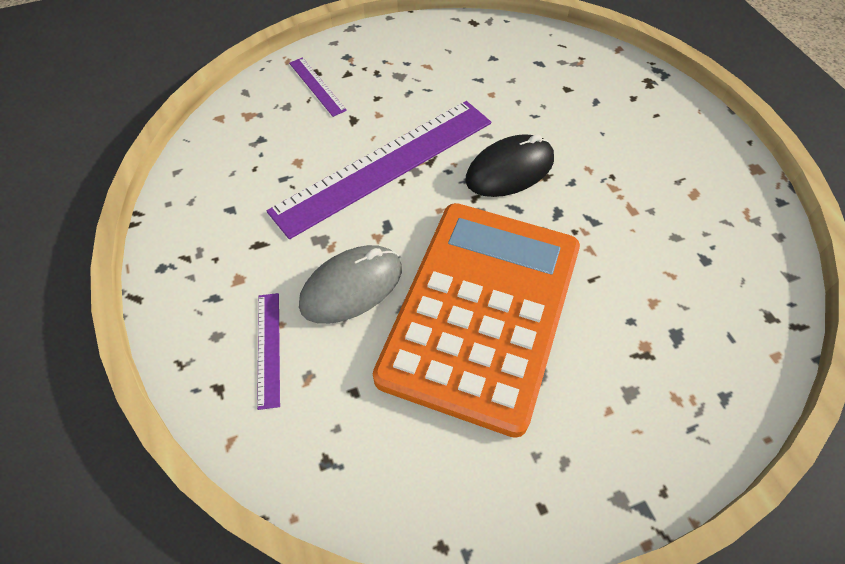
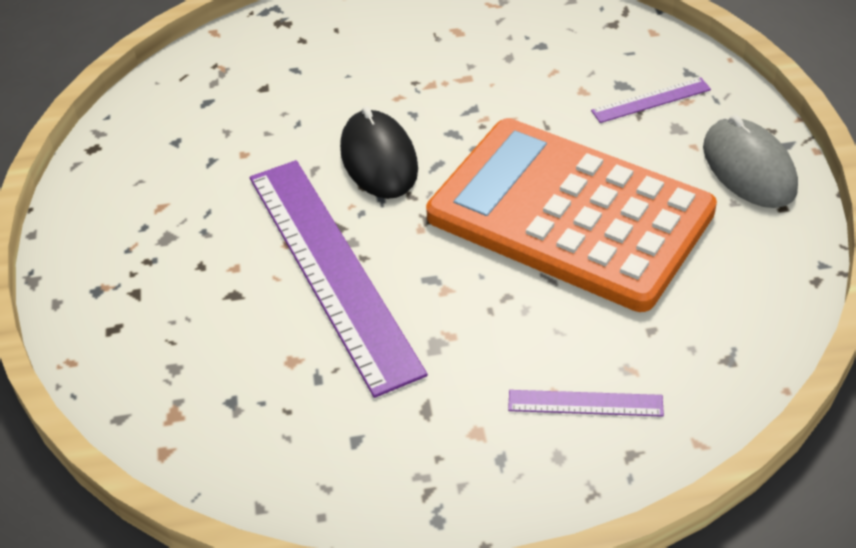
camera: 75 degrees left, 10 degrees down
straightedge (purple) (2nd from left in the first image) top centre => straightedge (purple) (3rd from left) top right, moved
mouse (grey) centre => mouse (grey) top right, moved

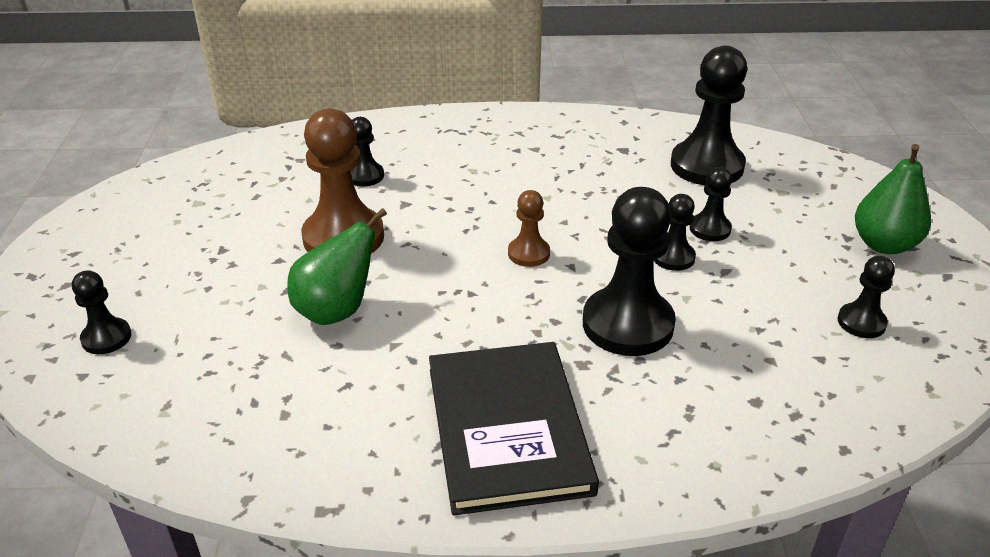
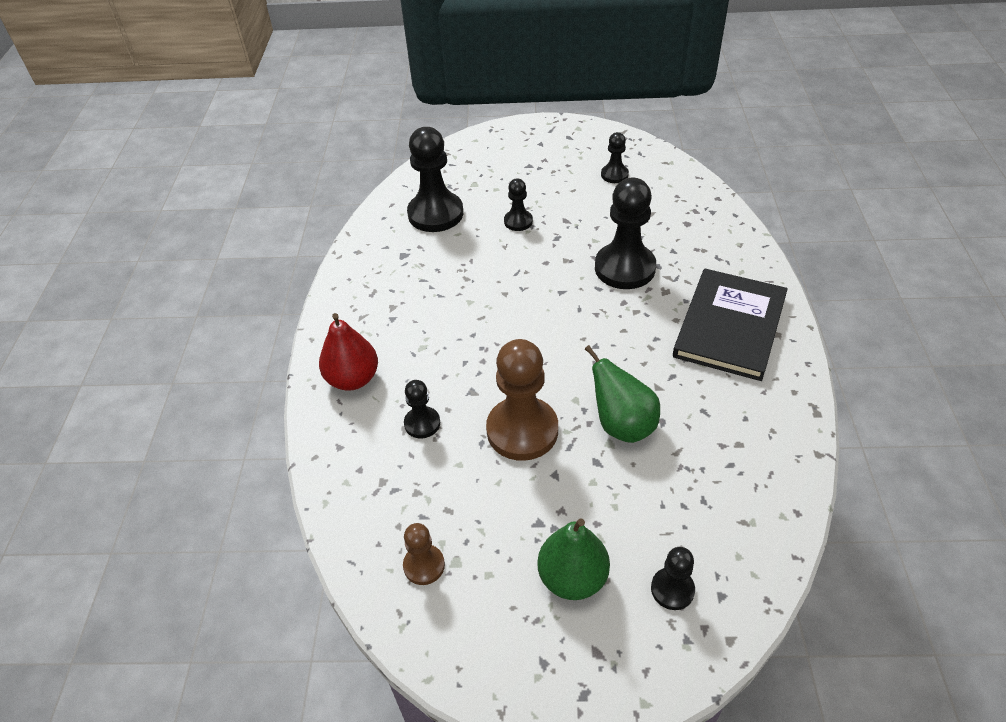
camera: 85 degrees left, 10 degrees up
pawn (jet-black) (4th from left) middle right => nothing
nothing => toy pear (red) centre
pawn (russet) (2nd from left in the first image) centre => pawn (russet) (1st from left) bottom centre, moved
toy pear (emerald) (2nd from left in the first image) middle right => toy pear (emerald) (1st from left) bottom centre, moved
hardcover (jet-black) bottom centre => hardcover (jet-black) middle right, 60 degrees counterclockwise

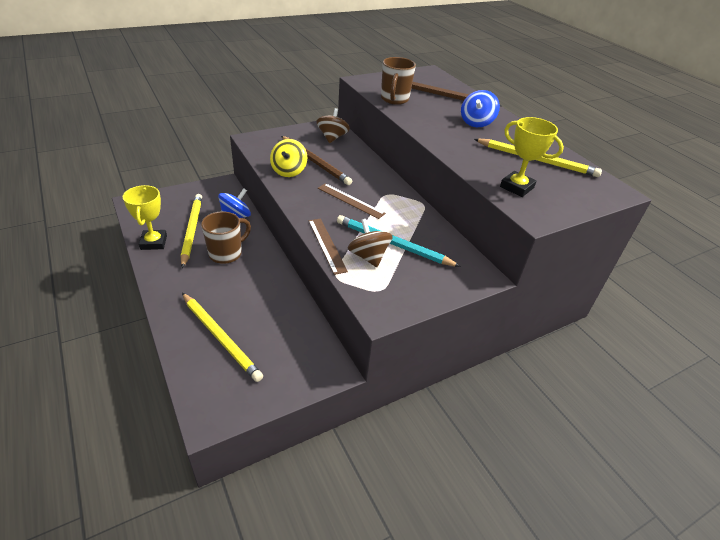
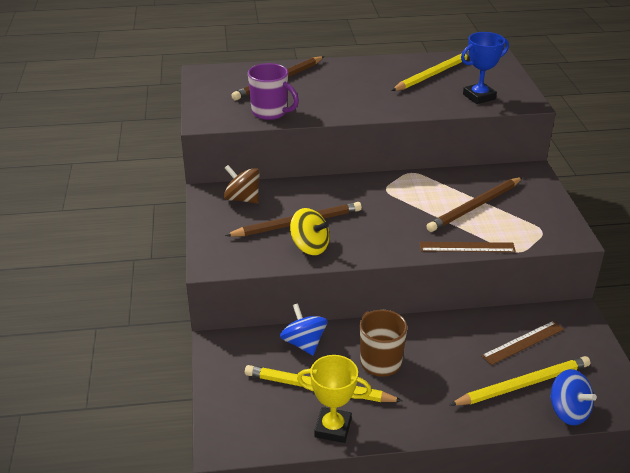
camera: 65 degrees left, 5 degrees down
spinning top (russet) (2nd from left) centre => nothing
straightedge (russet) (2nd from left) centre => straightedge (russet) (2nd from left) bottom right, moved
spinning top (royal blue) (2nd from left) top right => spinning top (royal blue) (2nd from left) bottom right, moved
pencil (aqua) centre => pencil (russet) (3rd from left) middle right
tea mug (russet) (2nd from left) top centre => tea mug (purple) top centre
prize cup (golden) (2nd from left) top right => prize cup (royal blue) top right

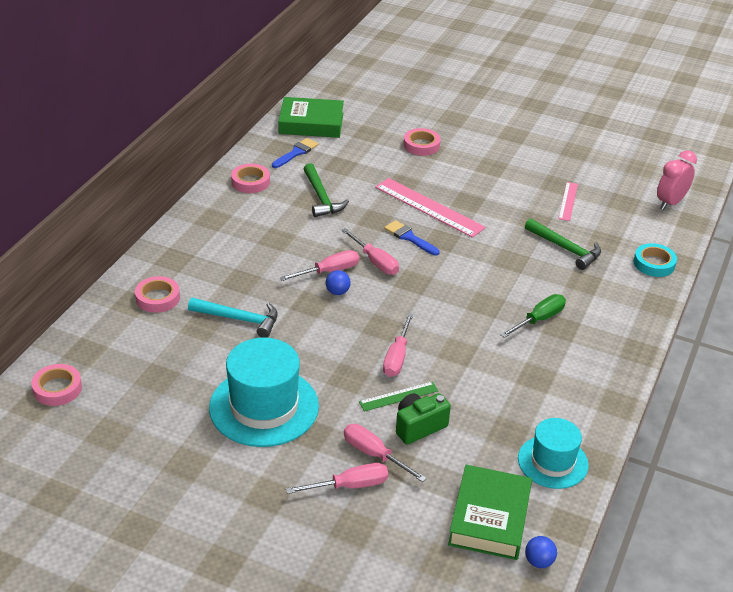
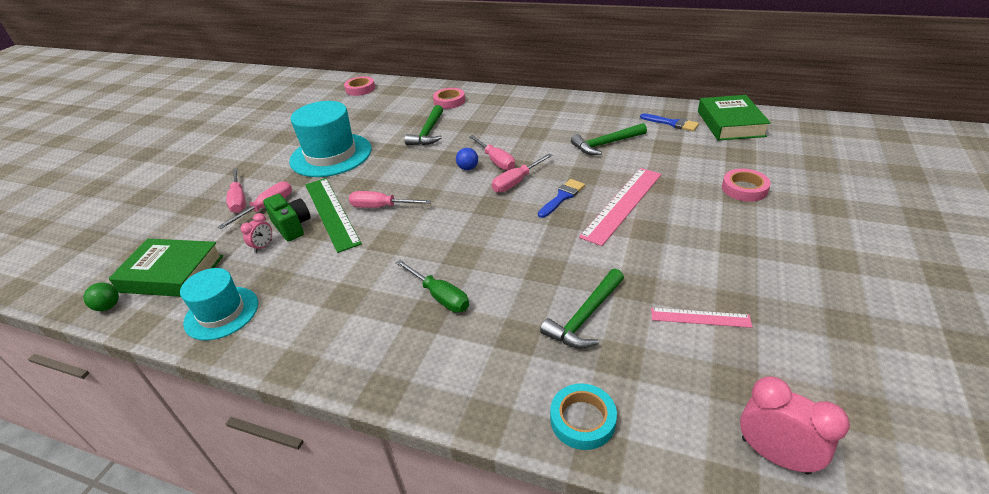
camera: 90 degrees right, 0 degrees up
roll of tape (rose-pink) (3rd from left) top centre => nothing
nothing => clock (rose-pink) (1st from left) middle left
claw hammer (aqua) middle left => claw hammer (emerald) (1st from left) top centre
ball (royal blue) (2nd from left) bottom right => ball (emerald) middle left
straightedge (emerald) bottom centre => straightedge (emerald) centre, x1.85

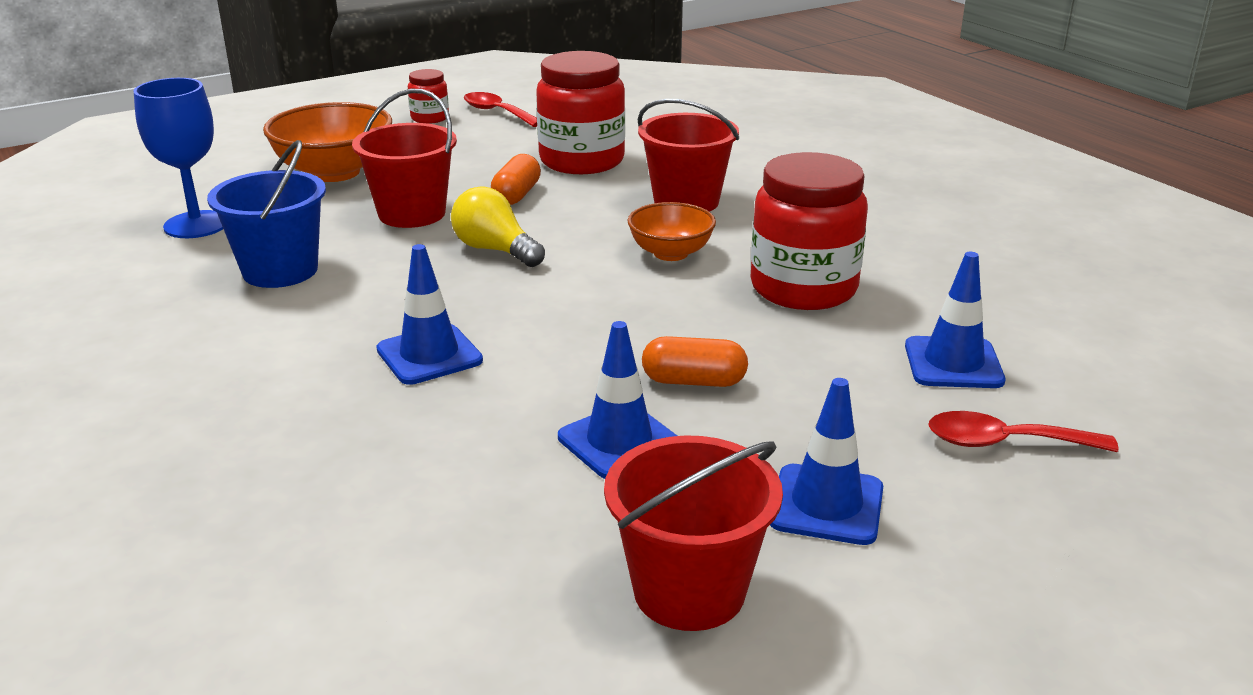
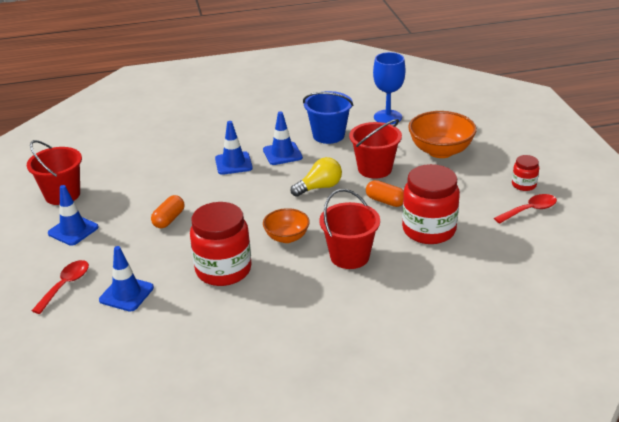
camera: 110 degrees right, 5 degrees up
road cone (royal blue) (2nd from left in the first image) centre => road cone (royal blue) (4th from left) top centre, moved

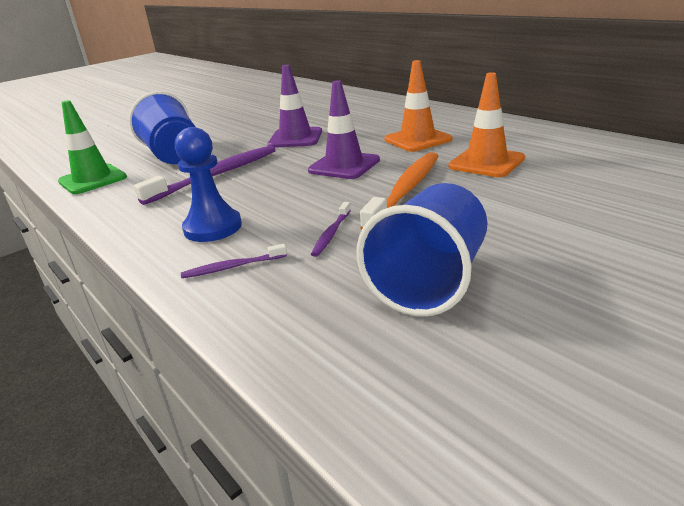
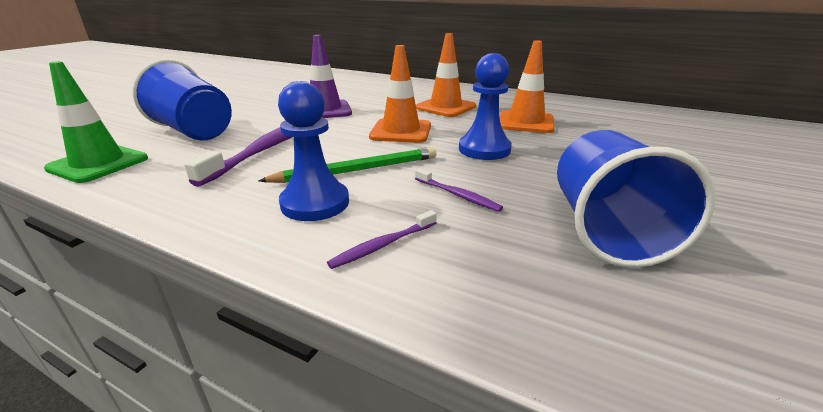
camera: 25 degrees left, 0 degrees up
nothing => pencil (emerald) centre
toothbrush (orange) centre => pawn (royal blue) (2nd from left) top centre
road cone (purple) (2nd from left) top centre => road cone (orange) (1st from left) top centre
toothbrush (purple) (3rd from left) centre, 45 degrees counterclockwise

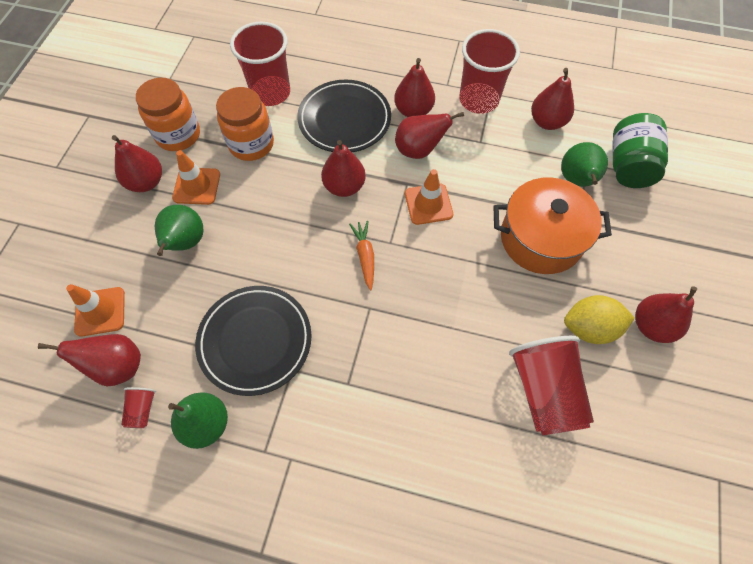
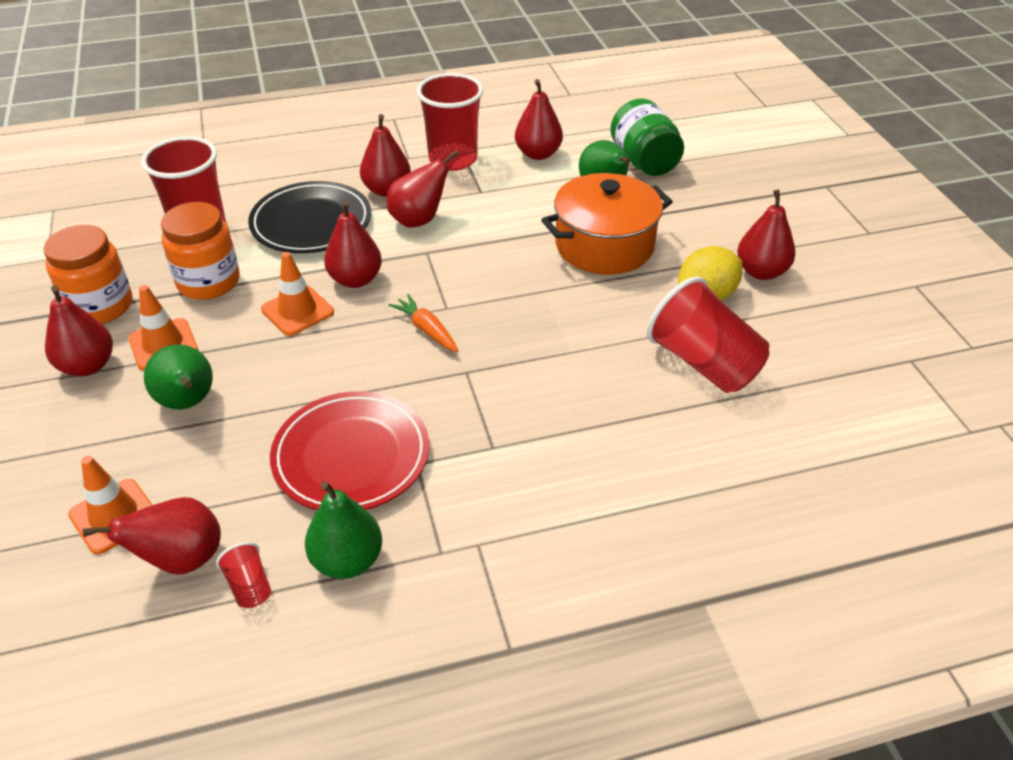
camera: 30 degrees left, 20 degrees down
road cone (orange) (3rd from left) centre => road cone (orange) (3rd from left) middle left, moved
dinner plate (jet-black) (1st from left) centre => dinner plate (red) centre

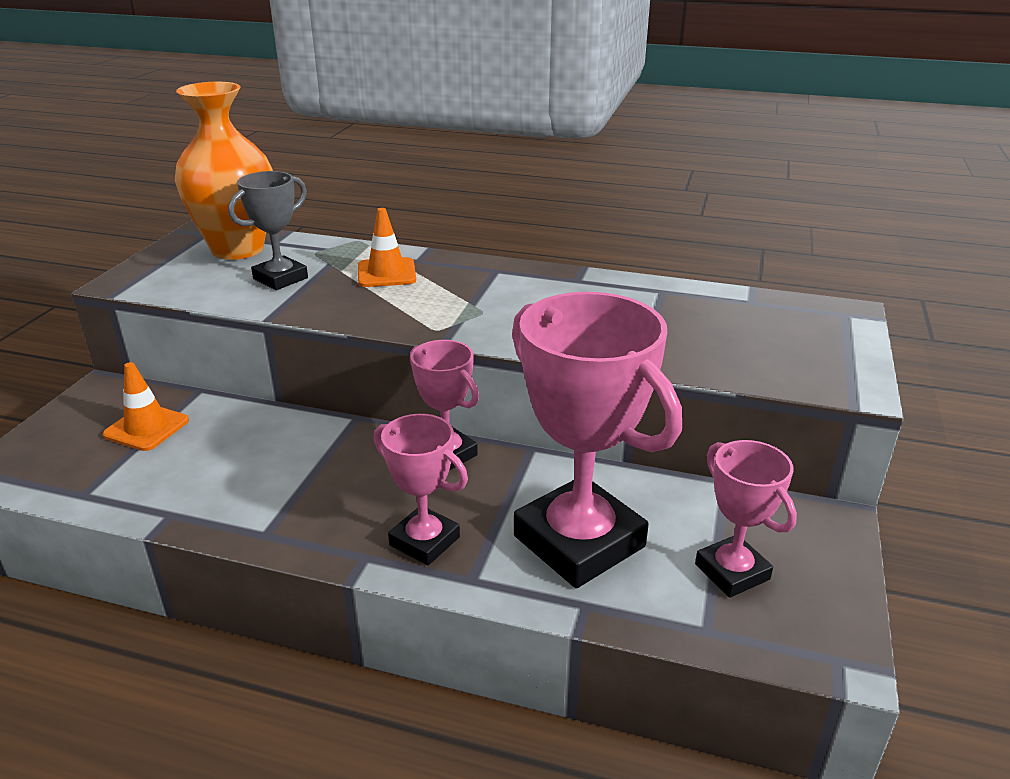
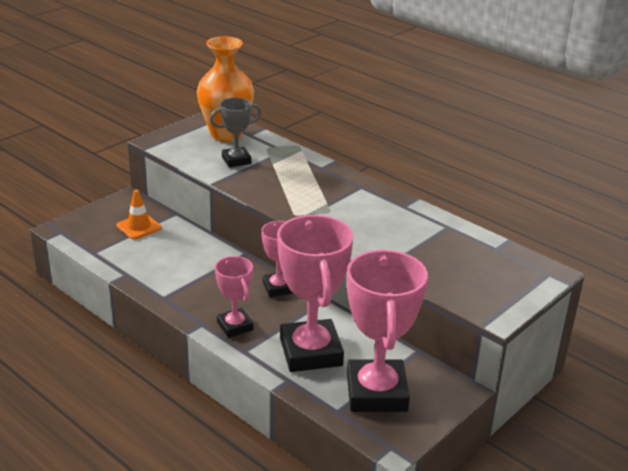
camera: 25 degrees right, 0 degrees up
road cone (orange) (2nd from left) top centre => nothing
prize cup (rose-pink) (4th from left) middle right => prize cup (rose-pink) (4th from left) bottom centre, x1.86

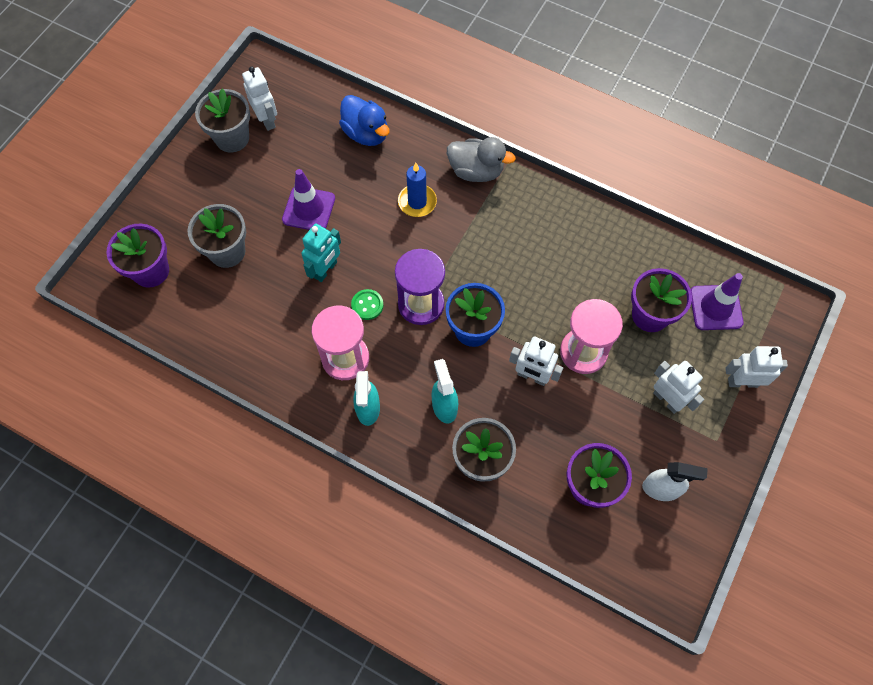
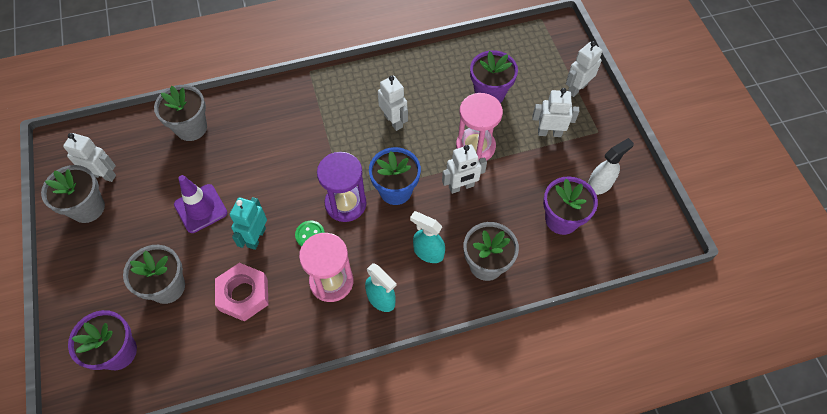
camera: 45 degrees left, 5 degrees down
pillar candle (royal blue) top centre => nothing
duck (grey) top centre => nothing
road cone (purple) (2nd from left) middle right => nothing
nothing => nut (rose-pink) bottom left
nothing => robot figure (white) (2nd from left) top centre
duck (royal blue) top centre => potted plant (grey) (3rd from left) top left
robot figure (aqua) centre => robot figure (aqua) middle left, 150 degrees counterclockwise

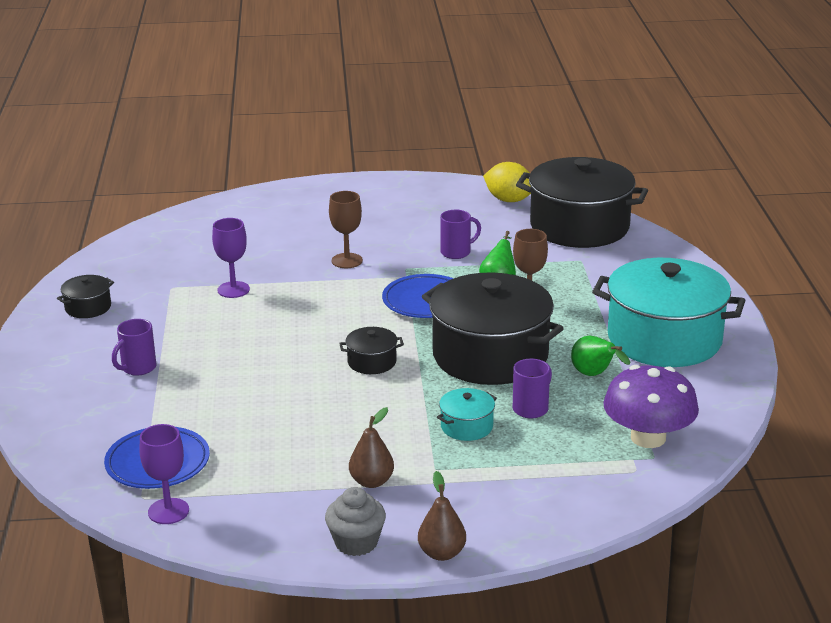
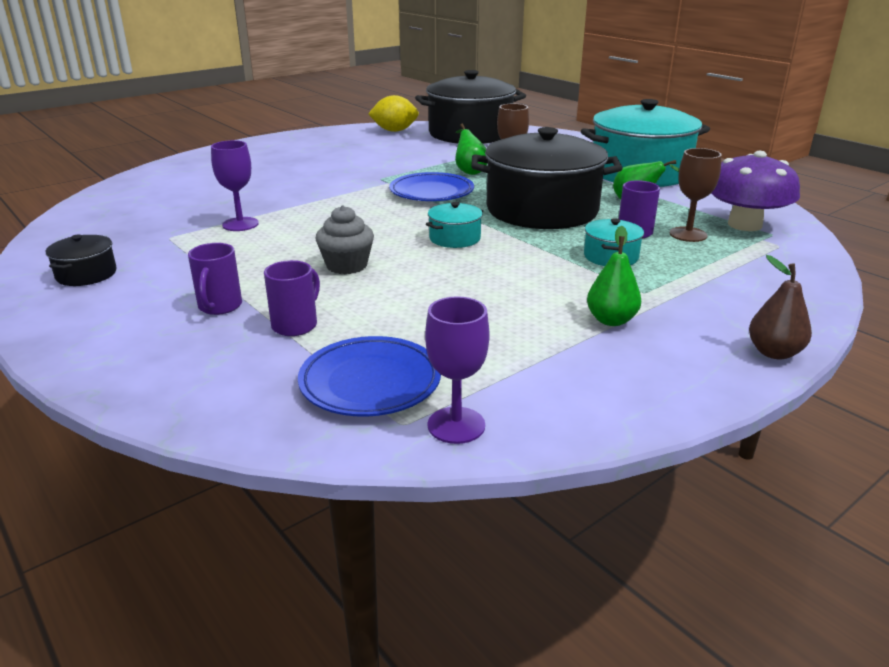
camera: 35 degrees left, 0 degrees up
muffin (grey) bottom centre => muffin (grey) centre, moved
chalice (russet) (1st from left in the first image) centre => chalice (russet) (2nd from left) top right, moved
tea mug (purple) (2nd from left) centre => tea mug (purple) (2nd from left) middle left, moved
stockpot (jet-black) (2nd from left) centre => stockpot (aqua) (1st from left) centre
toy pear (russet) (1st from left) bottom centre => toy pear (emerald) (2nd from left) middle right

